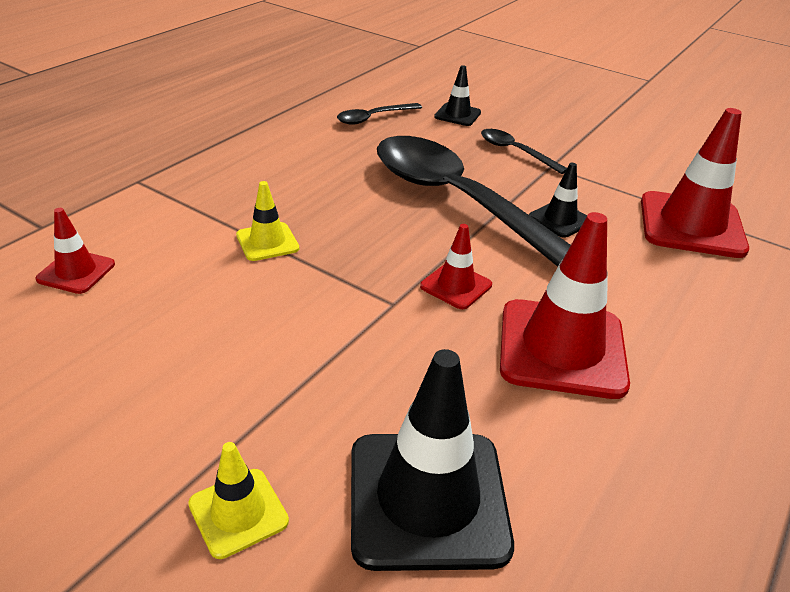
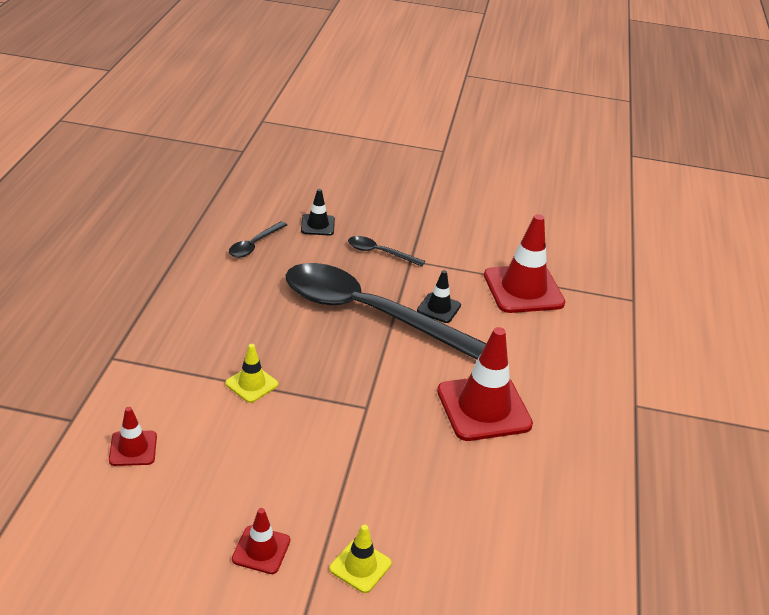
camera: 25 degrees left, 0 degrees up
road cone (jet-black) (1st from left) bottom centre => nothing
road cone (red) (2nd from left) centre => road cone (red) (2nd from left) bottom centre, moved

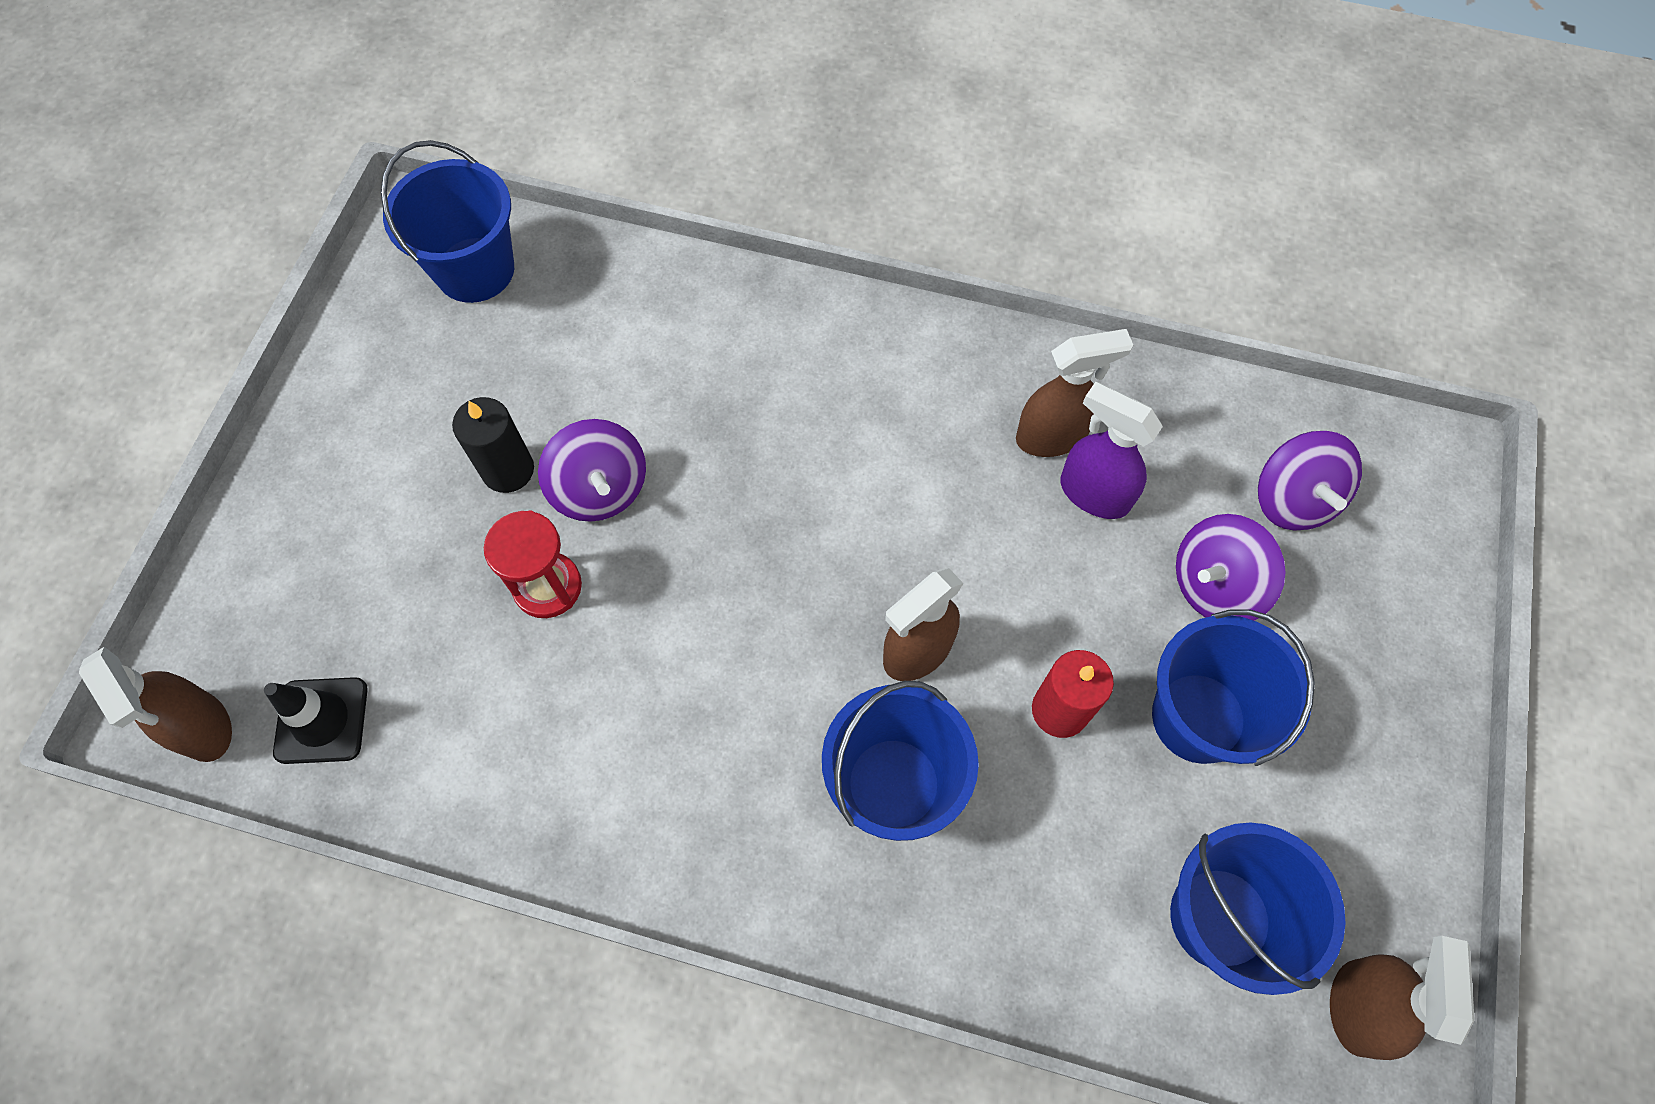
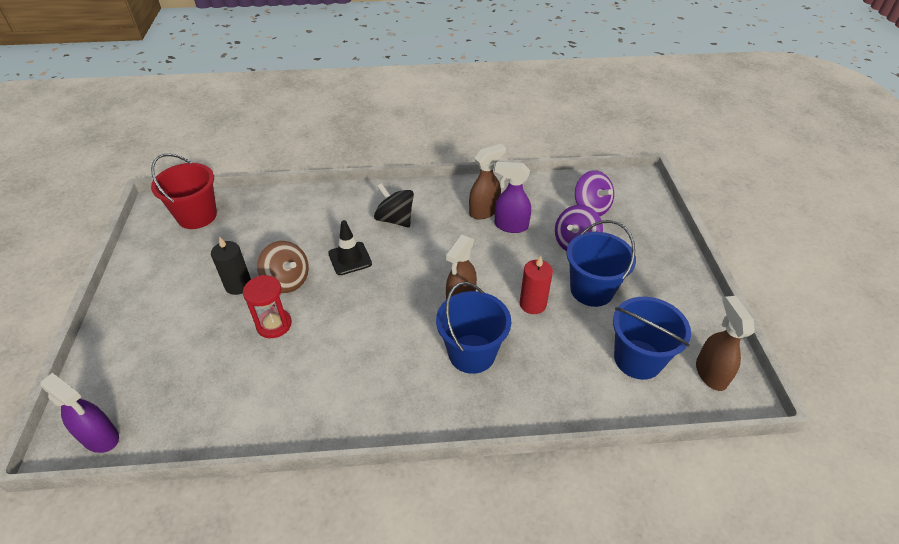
camera: 20 degrees left, 20 degrees down
nothing => spinning top (jet-black) centre
road cone (jet-black) middle left => road cone (jet-black) centre, moved
spray cleaner (russet) (1st from left) middle left => spray cleaner (purple) (1st from left) bottom left
pail (royal blue) (1st from left) top left => pail (red) middle left
spinning top (purple) (1st from left) centre => spinning top (russet) middle left

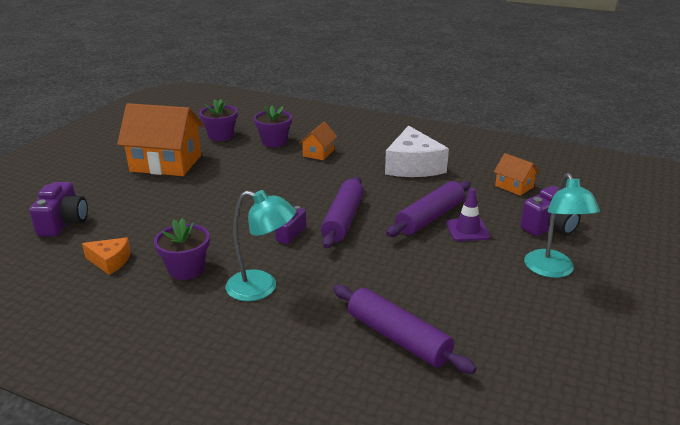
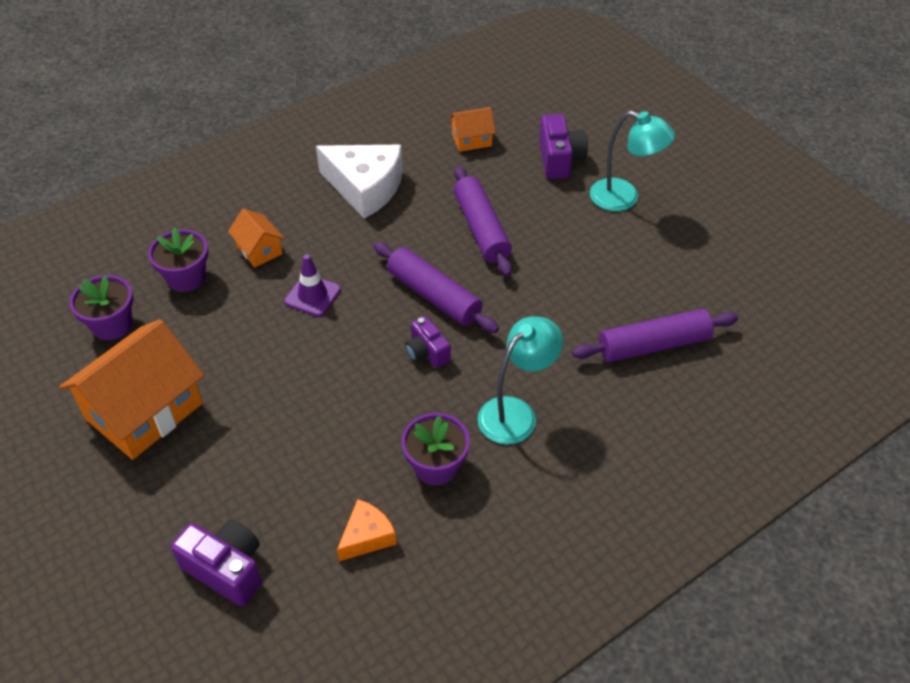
camera: 60 degrees left, 20 degrees up
road cone (purple) middle right => road cone (purple) centre, moved

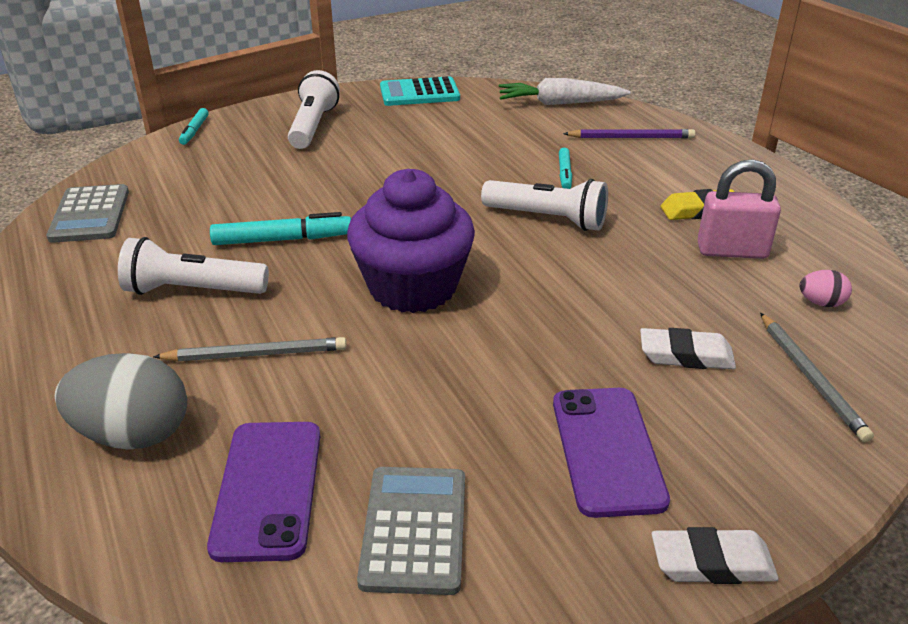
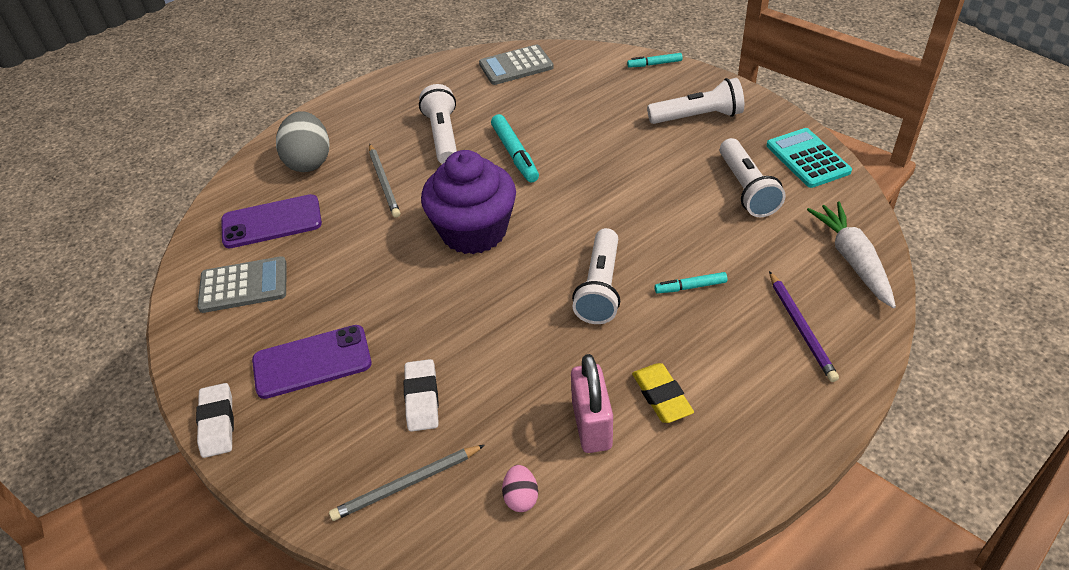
camera: 80 degrees right, 10 degrees up
nothing => pocket torch (white) (4th from left) top right

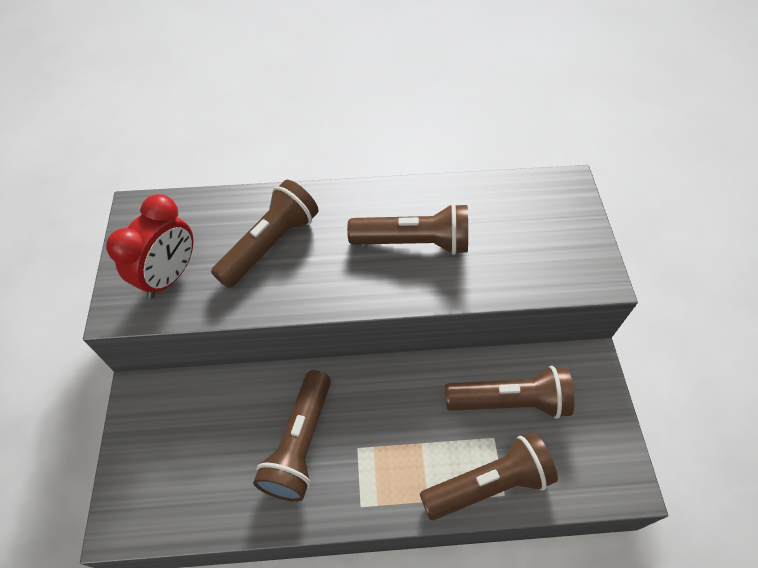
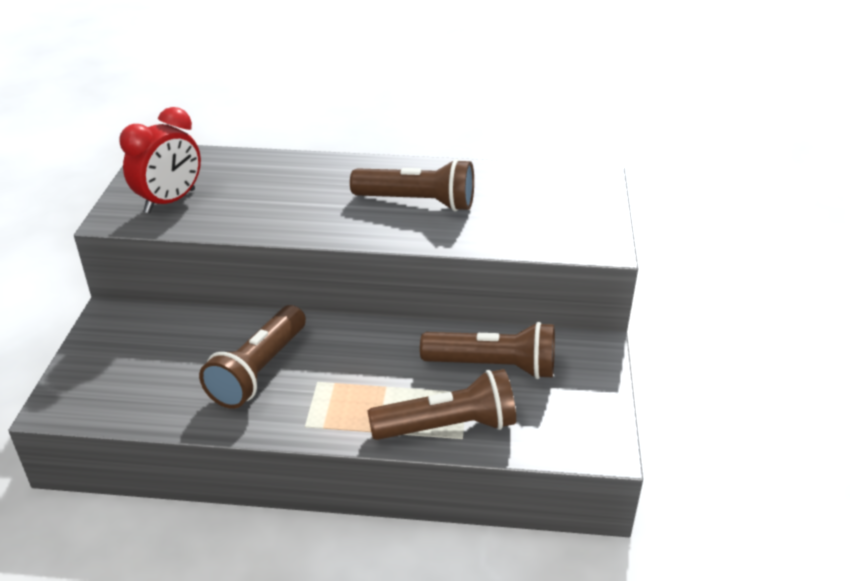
camera: 10 degrees right, 20 degrees down
pocket torch (russet) (1st from left) centre => nothing

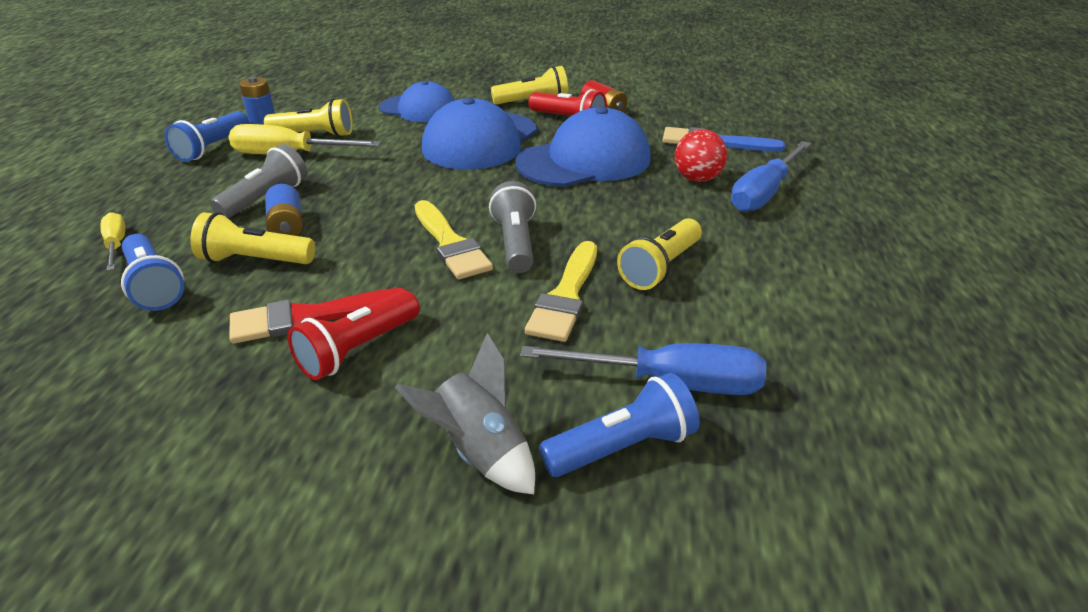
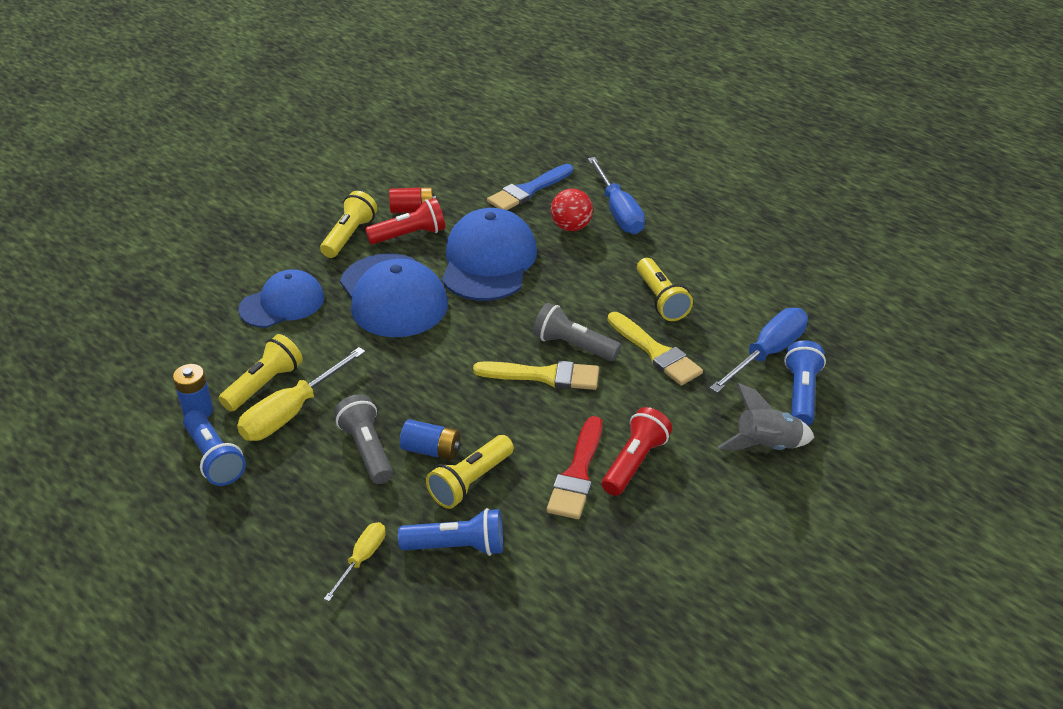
camera: 55 degrees left, 5 degrees up
hand screwdriver (golden) (1st from left in the first image) middle left => hand screwdriver (golden) (2nd from left) bottom centre, 105 degrees clockwise
pocket torch (red) (1st from left in the first image) middle left => pocket torch (red) (2nd from left) centre, 135 degrees counterclockwise

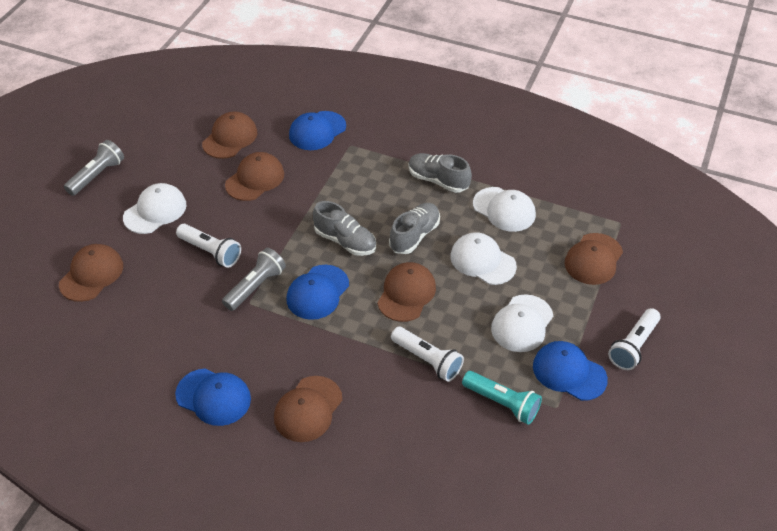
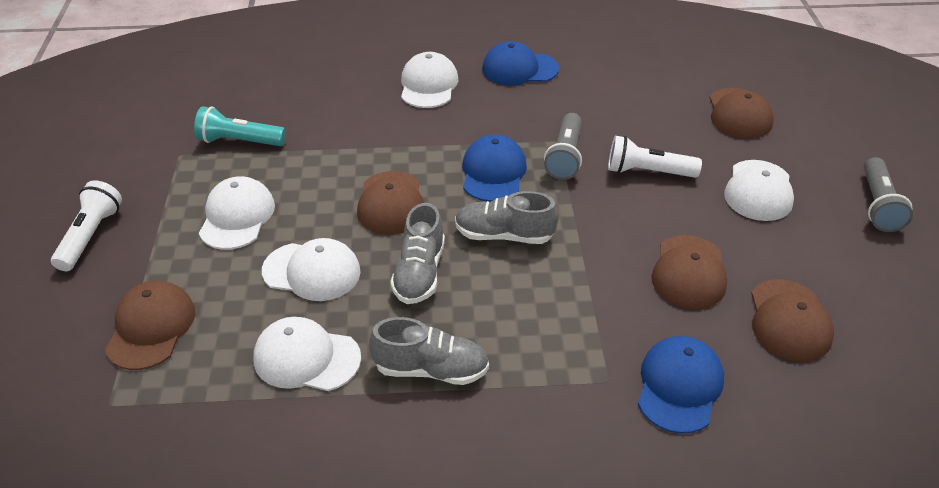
camera: 155 degrees right, 5 degrees down
pocket torch (white) (2nd from left) bottom centre => nothing
peaked cap (royal blue) (4th from left) bottom right => nothing
peaked cap (russet) (4th from left) bottom centre => peaked cap (white) (4th from left) top centre

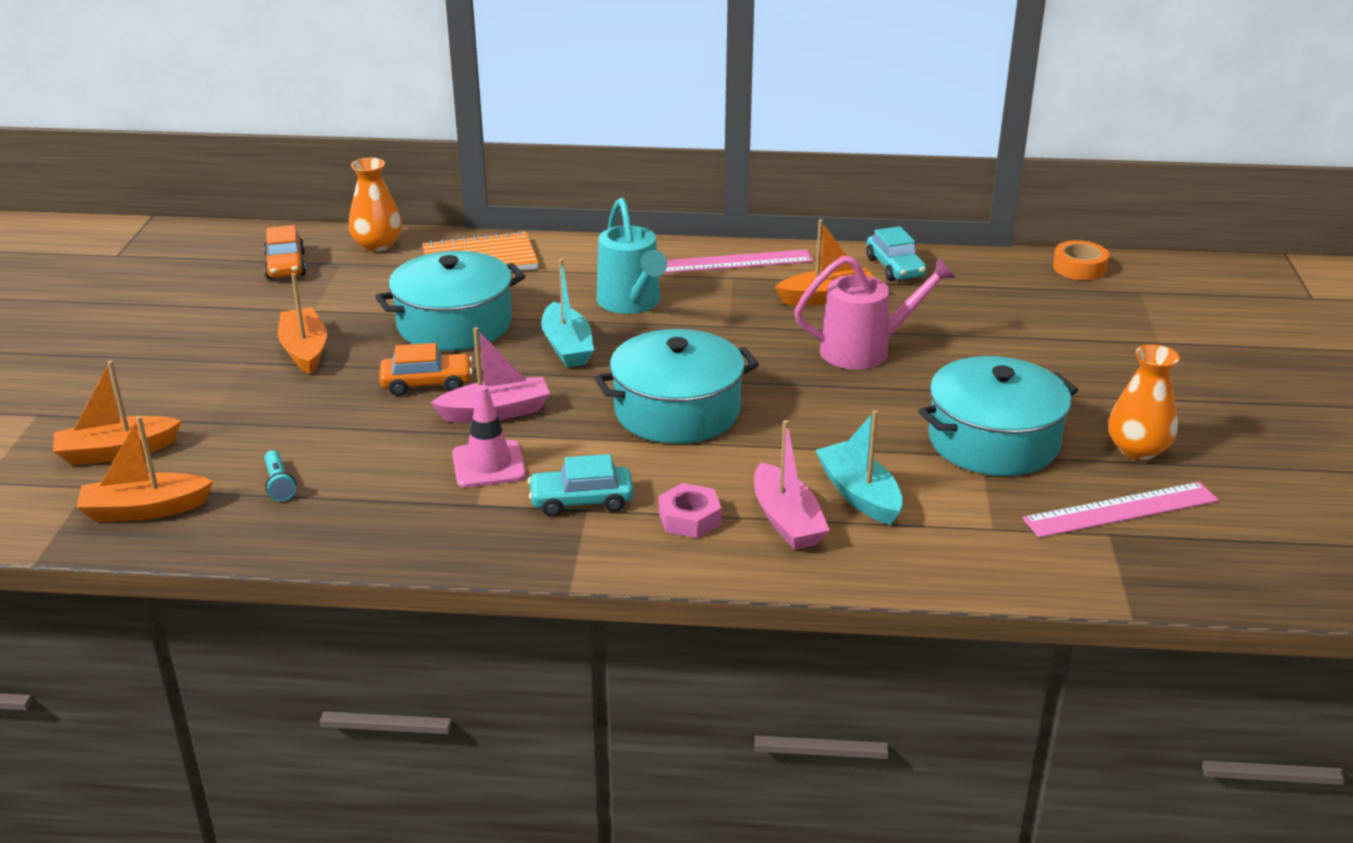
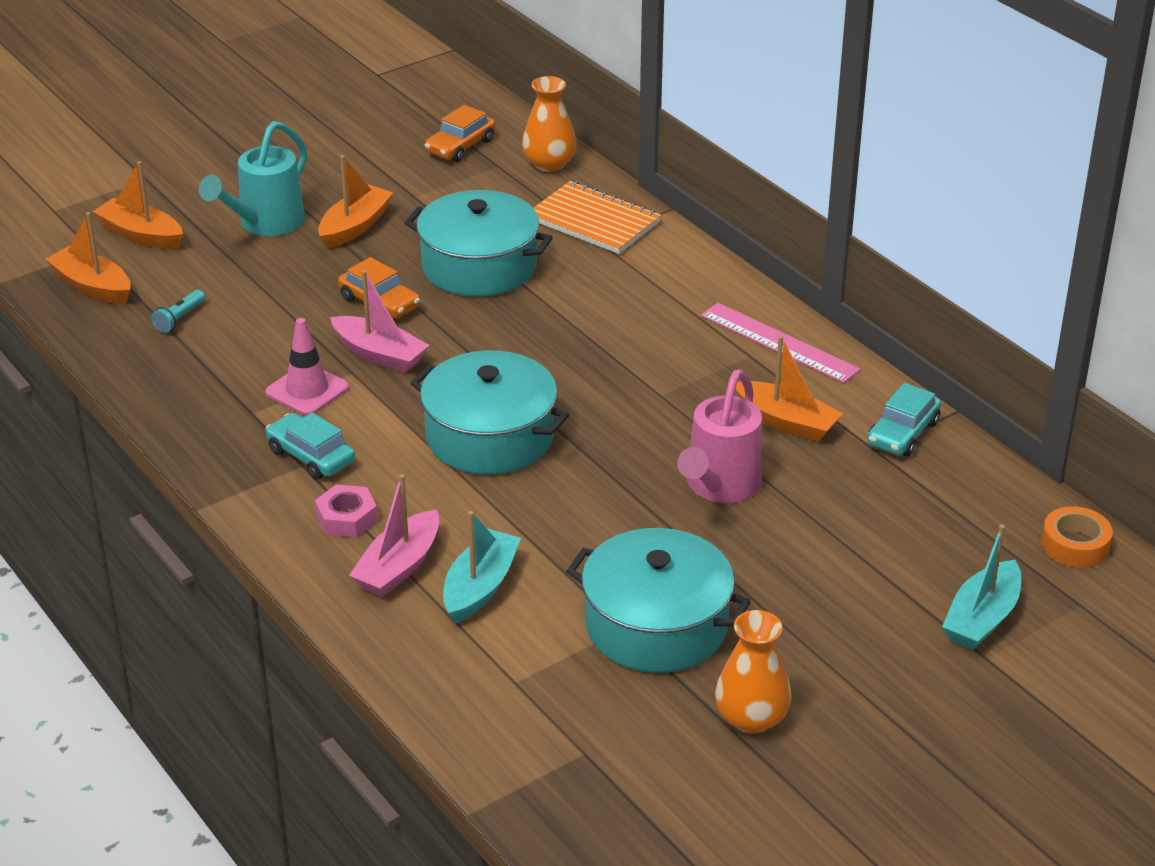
camera: 50 degrees right, 5 degrees up
straightedge (rose-pink) (2nd from left) middle right => nothing
sailboat (aqua) (1st from left in the first image) centre => sailboat (aqua) (2nd from left) bottom right, moved
watering pot (aqua) top centre => watering pot (aqua) top left, moved
watering pot (rose-pink) centre, 75 degrees clockwise

